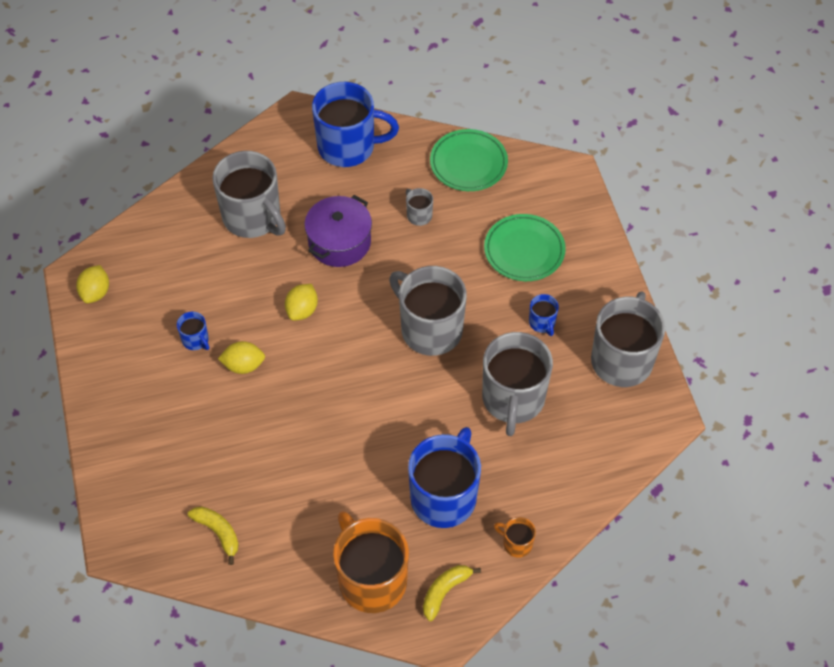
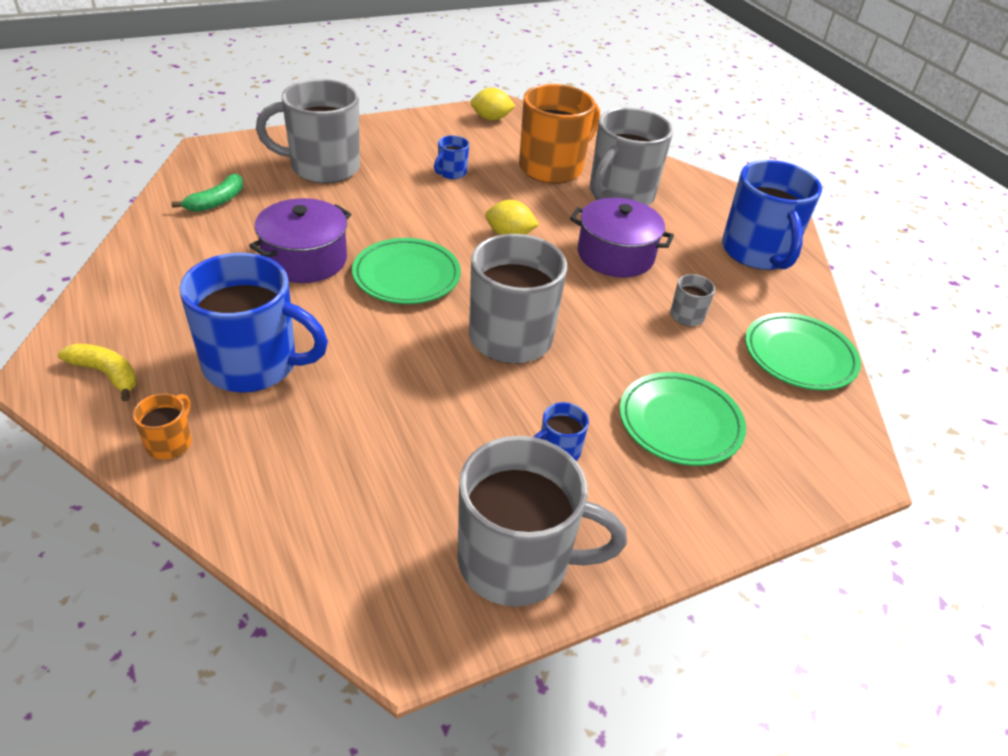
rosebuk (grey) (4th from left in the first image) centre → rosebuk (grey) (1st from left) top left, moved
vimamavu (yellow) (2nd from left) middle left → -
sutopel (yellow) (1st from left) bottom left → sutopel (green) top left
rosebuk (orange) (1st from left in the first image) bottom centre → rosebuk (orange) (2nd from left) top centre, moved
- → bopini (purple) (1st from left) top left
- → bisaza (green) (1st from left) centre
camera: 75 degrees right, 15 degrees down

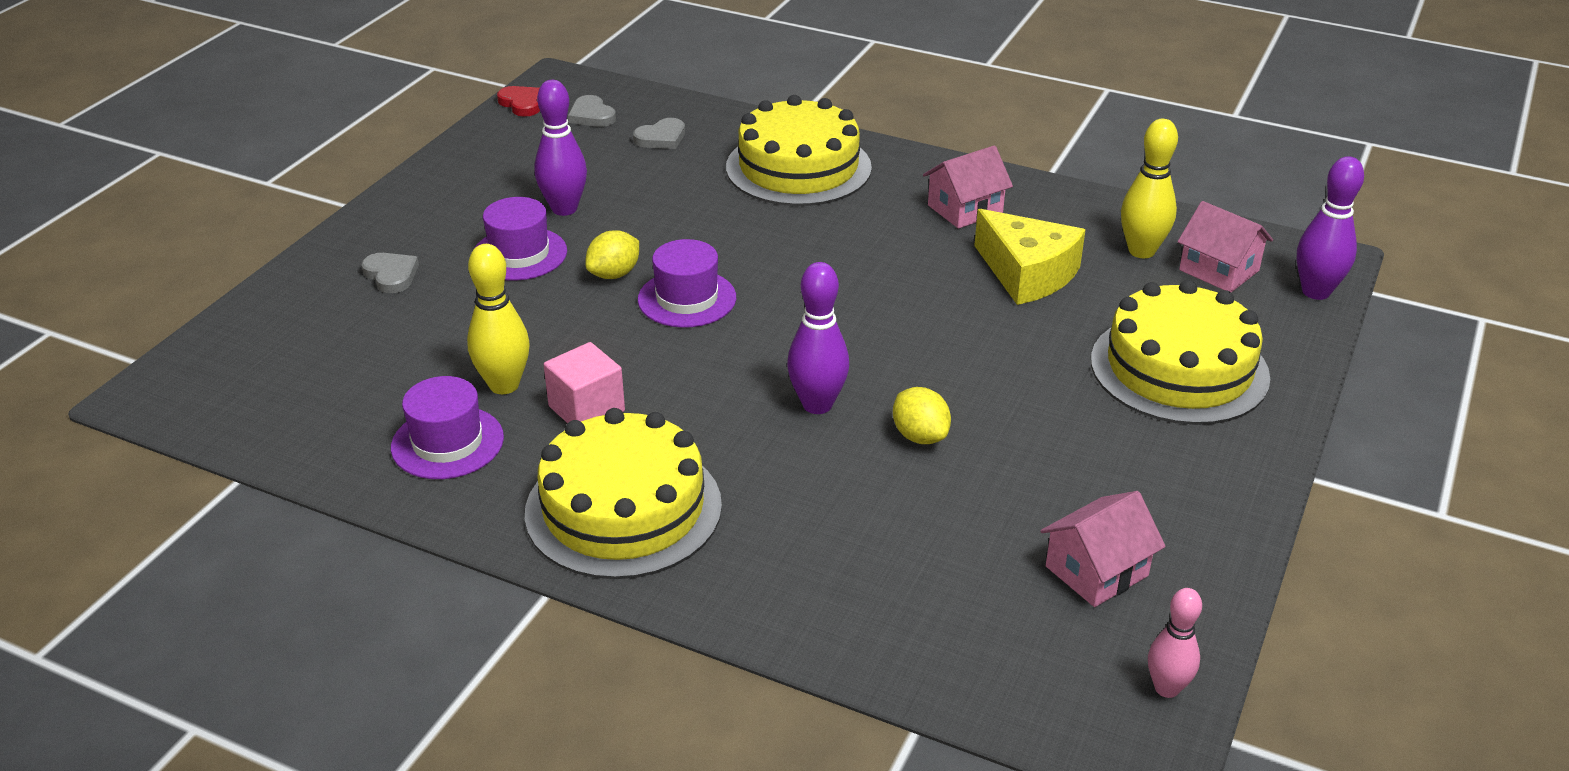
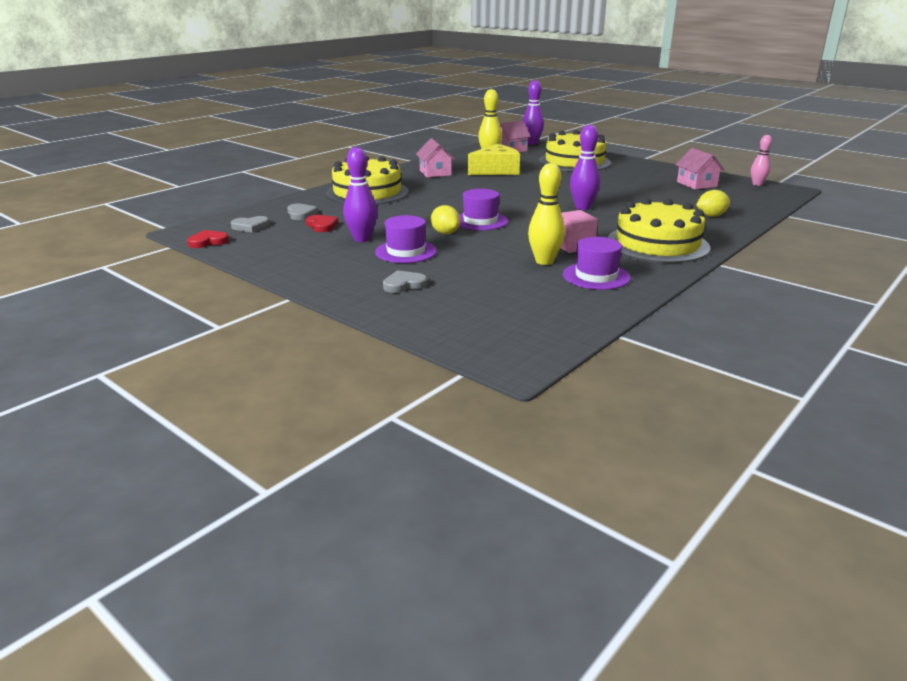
vimamavu (yellow) (2nd from left) centre → vimamavu (yellow) (2nd from left) top right, moved
- → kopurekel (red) (2nd from left) top centre
camera: 75 degrees left, 10 degrees down

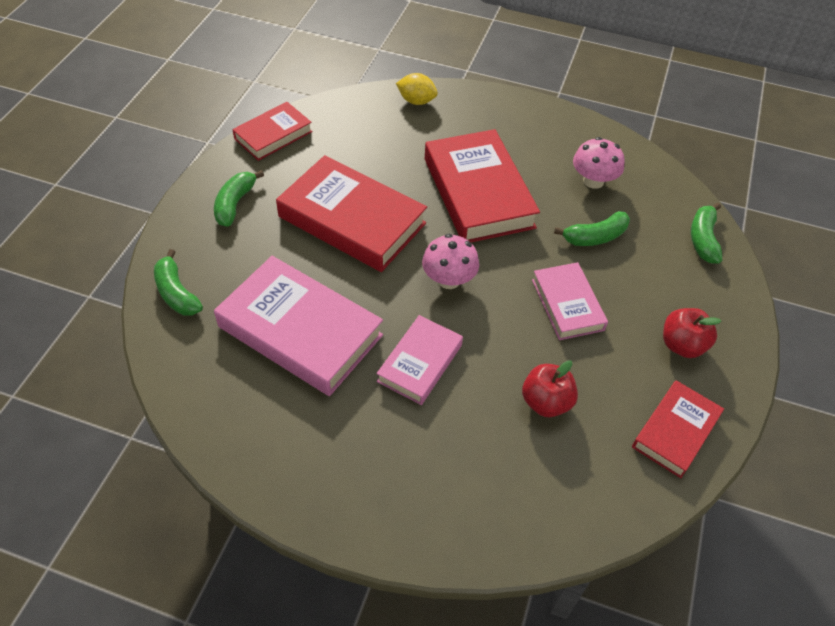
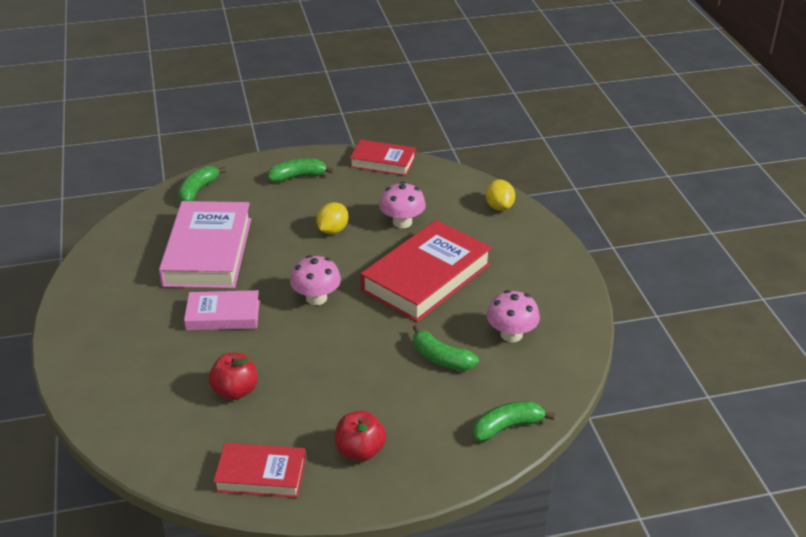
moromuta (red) (2nd from left) centre → vimamavu (yellow) (1st from left) centre
moromuta (pink) (3rd from left) middle right → -
- → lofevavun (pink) (2nd from left) centre
camera: 60 degrees right, 15 degrees down

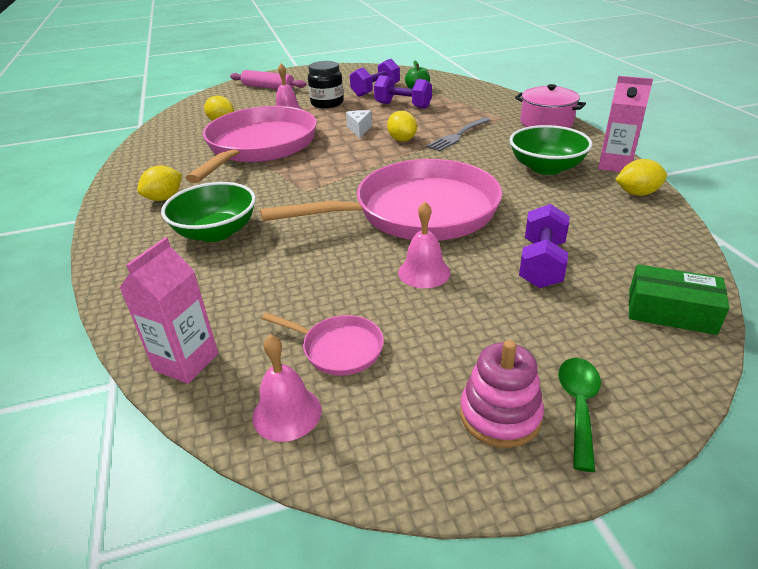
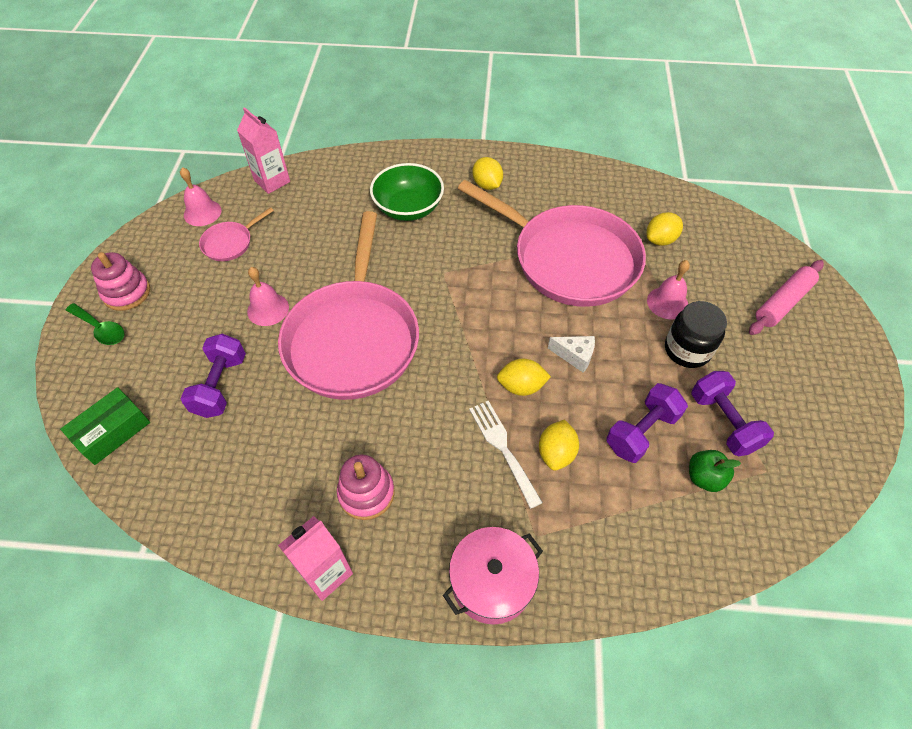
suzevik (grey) top centre → suzevik (white) centre
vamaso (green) (2nd from left) top right → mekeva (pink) (2nd from left) bottom centre
vimamavu (yellow) (4th from left in the first image) top right → vimamavu (yellow) (3rd from left) centre, moved
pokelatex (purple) (3rd from left in the first image) middle right → pokelatex (purple) (1st from left) middle left, 60 degrees clockwise
camera: 110 degrees right, 20 degrees up

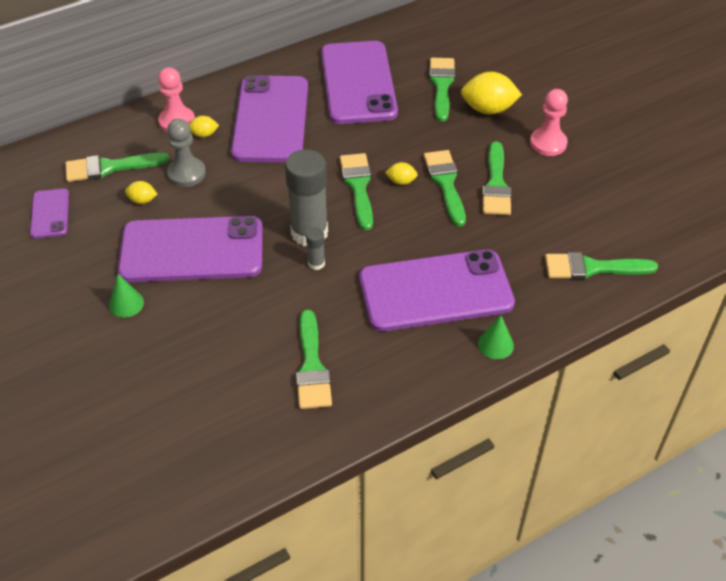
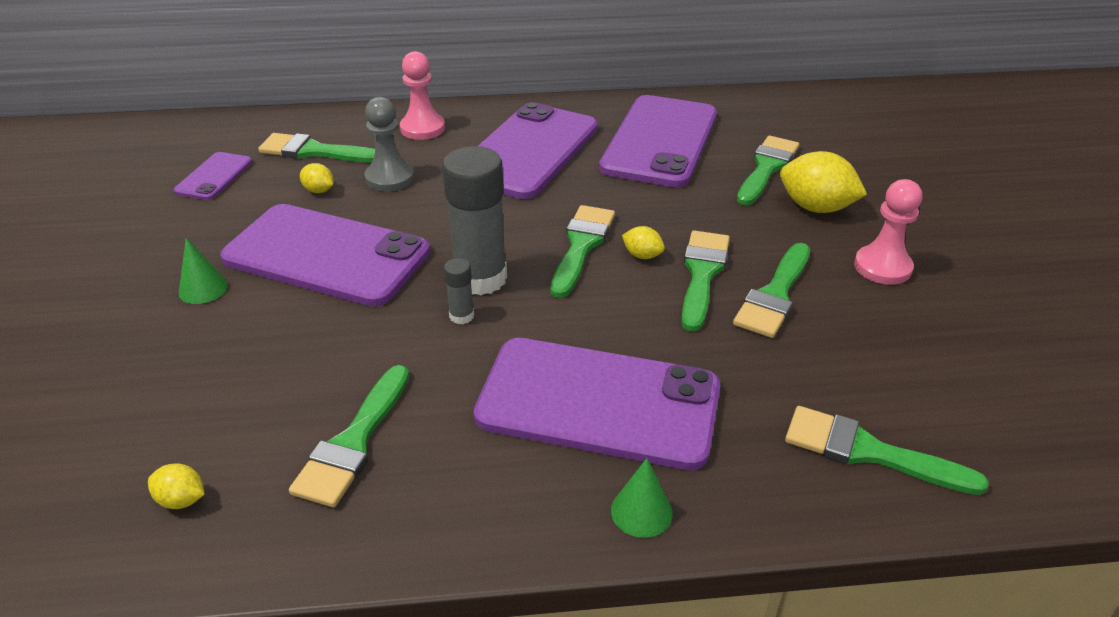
vimamavu (yellow) (2nd from left in the first image) top left → vimamavu (yellow) (1st from left) bottom left, moved
camera: 25 degrees right, 10 degrees down

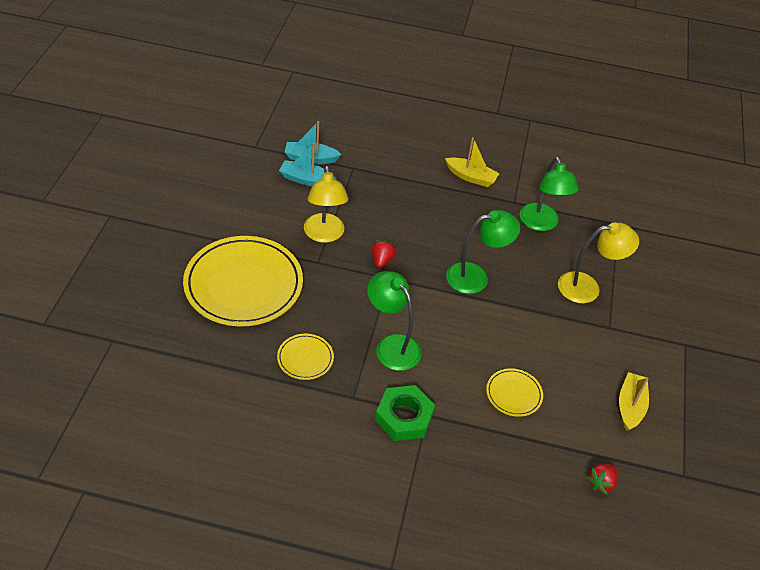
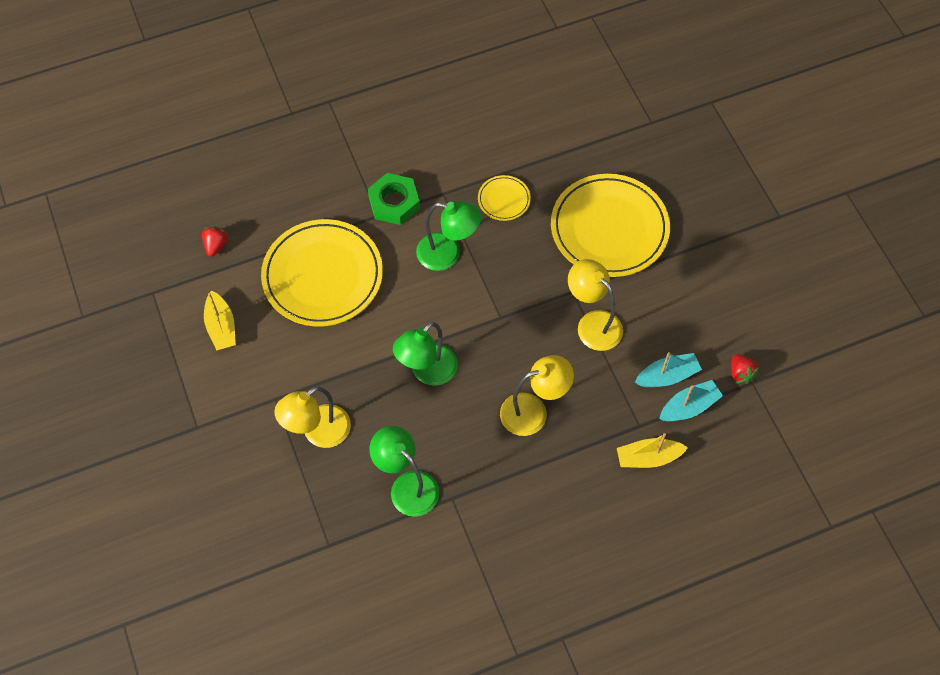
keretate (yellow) (1st from left in the first image) top centre → keretate (yellow) (2nd from left) bottom right, moved
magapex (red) (1st from left in the first image) centre → magapex (red) (2nd from left) middle right, moved
bisaza (yellow) (3rd from left in the first image) bottom right → bisaza (yellow) (1st from left) centre, x2.22
- → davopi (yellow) (2nd from left) centre
camera: 150 degrees right, 15 degrees up

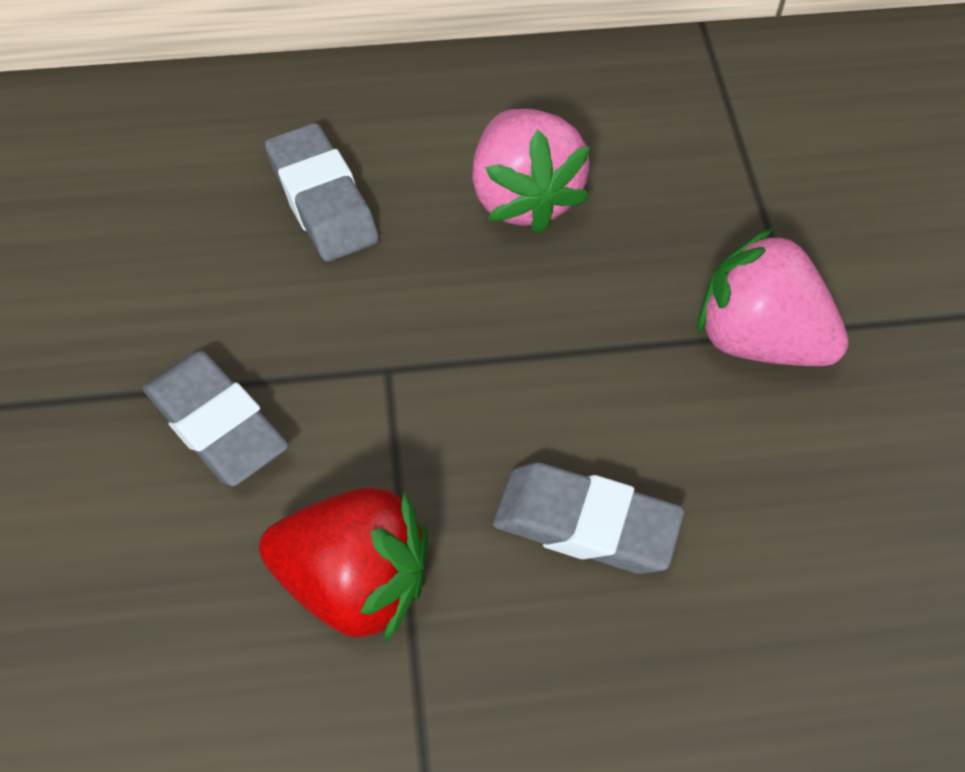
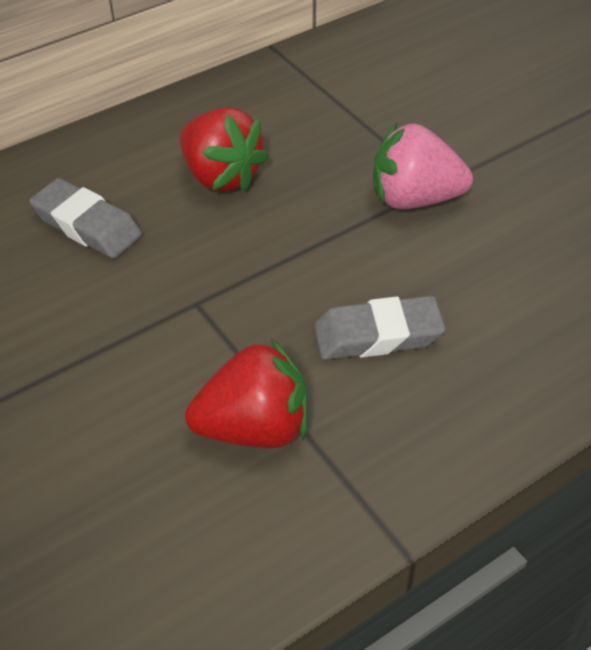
magapex (pink) (1st from left) top centre → magapex (red) (1st from left) top centre
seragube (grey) (1st from left) middle left → -
camera: 25 degrees left, 10 degrees down

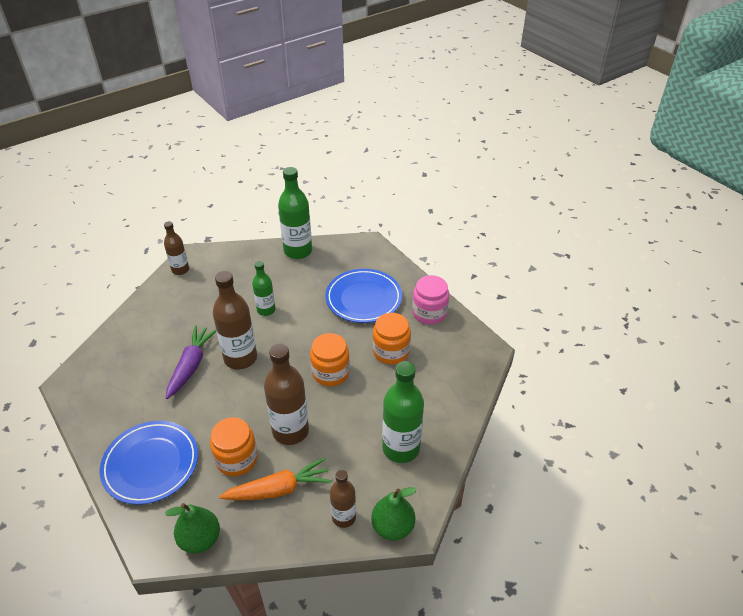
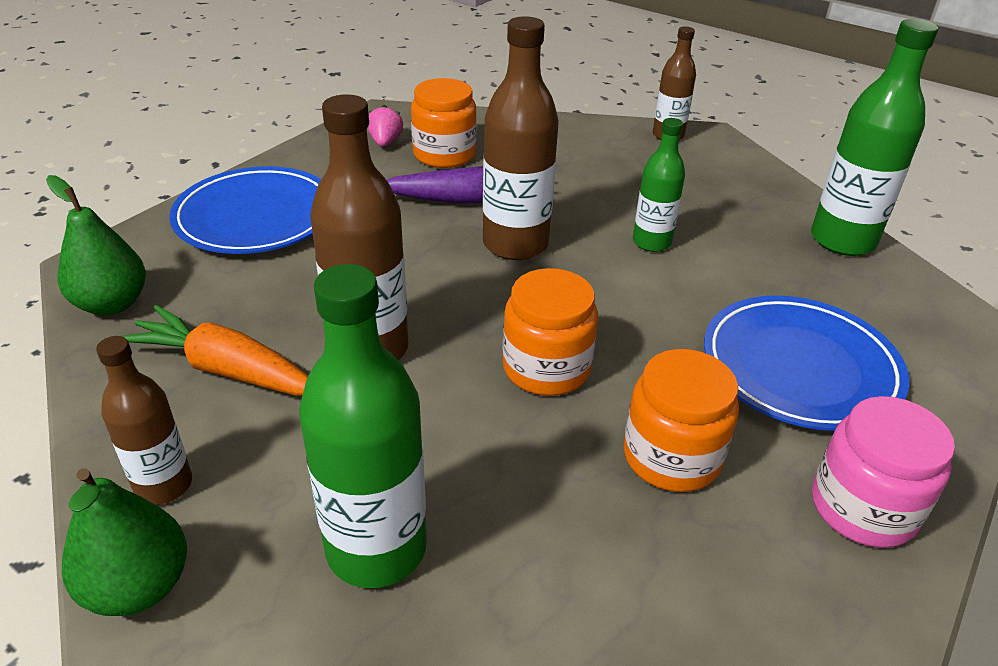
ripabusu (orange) (1st from left) bottom left → ripabusu (orange) (1st from left) top centre, moved
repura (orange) bottom centre → repura (orange) middle left, 150 degrees clockwise
- → magapex (pink) top centre
camera: 70 degrees right, 5 degrees down

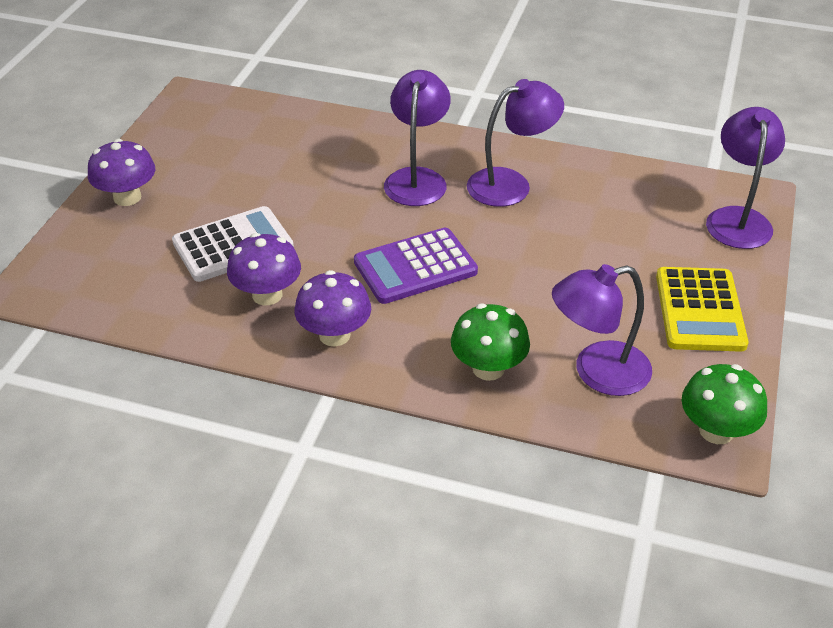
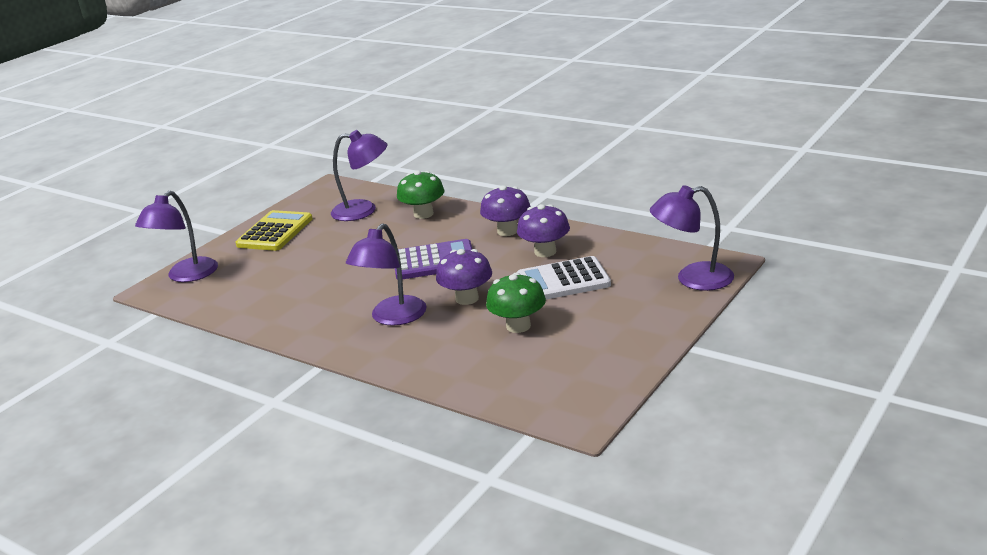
davopi (purple) (2nd from left in the first image) top centre → davopi (purple) (4th from left) middle right, moved
lofevavun (purple) (1st from left) top left → lofevavun (purple) (1st from left) centre, moved
lofevavun (green) (2nd from left) middle right → lofevavun (green) (2nd from left) centre, moved
camera: 160 degrees left, 15 degrees down

